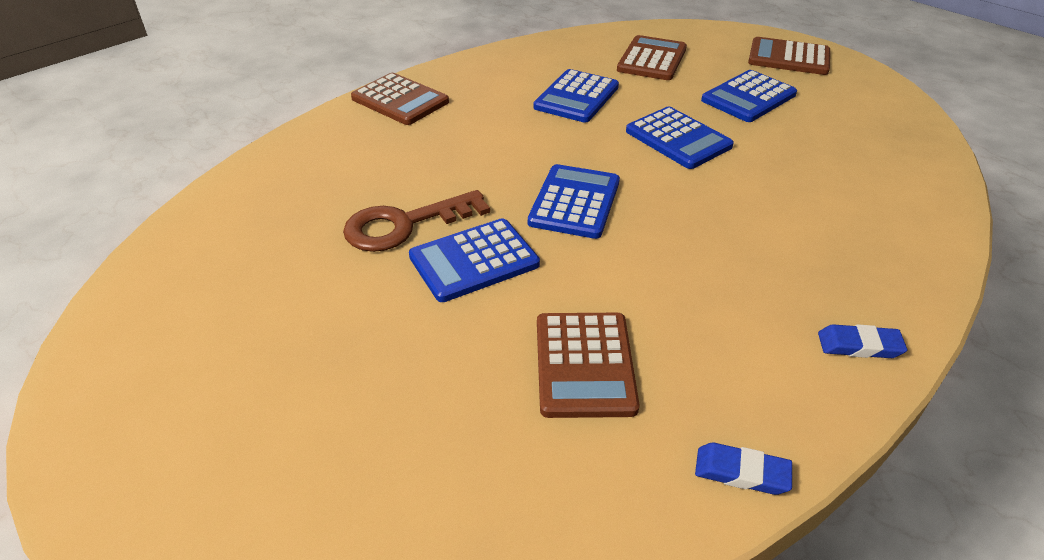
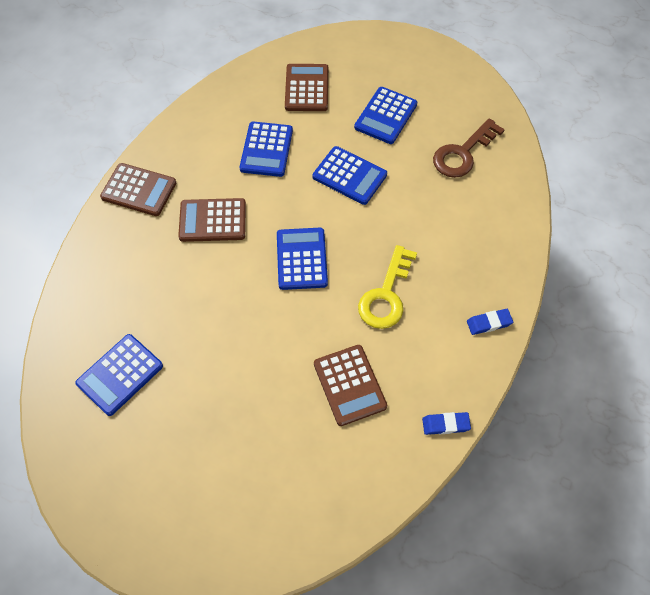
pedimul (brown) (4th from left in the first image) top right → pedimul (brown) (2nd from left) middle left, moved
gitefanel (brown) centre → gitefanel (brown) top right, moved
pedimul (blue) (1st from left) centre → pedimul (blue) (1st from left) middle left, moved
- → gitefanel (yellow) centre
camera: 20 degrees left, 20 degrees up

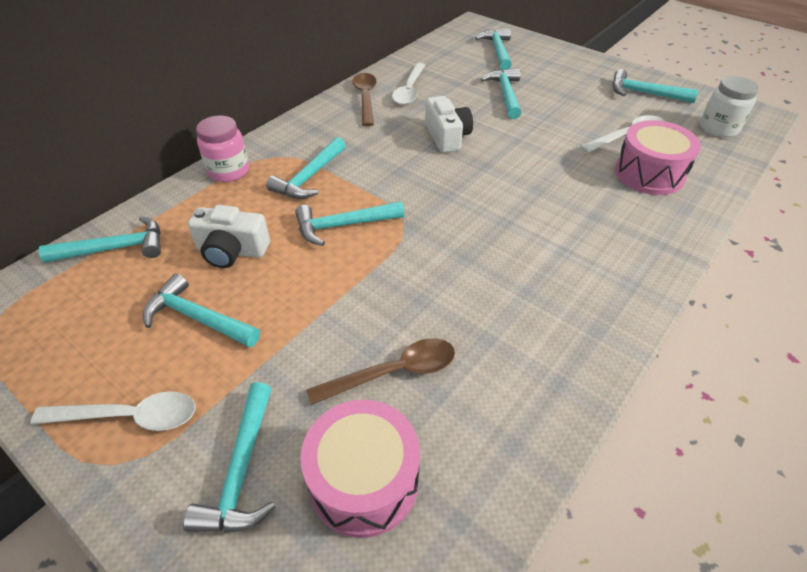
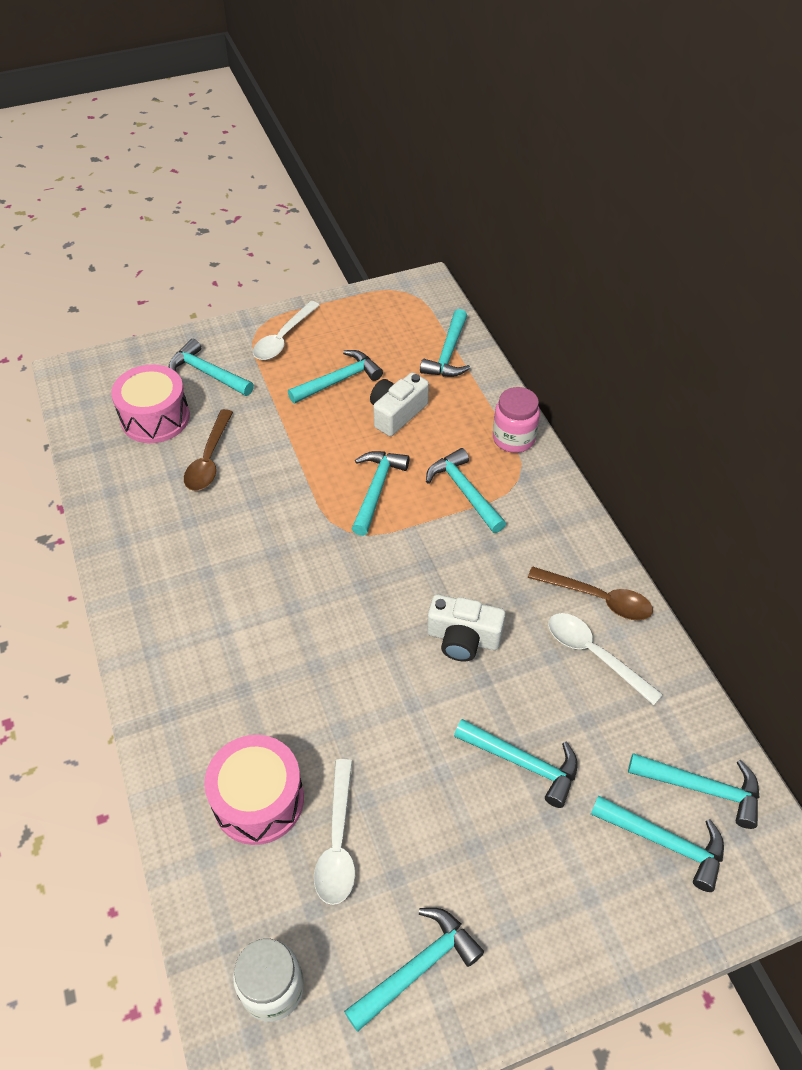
- → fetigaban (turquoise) (9th from left) bottom right
camera: 120 degrees right, 5 degrees up

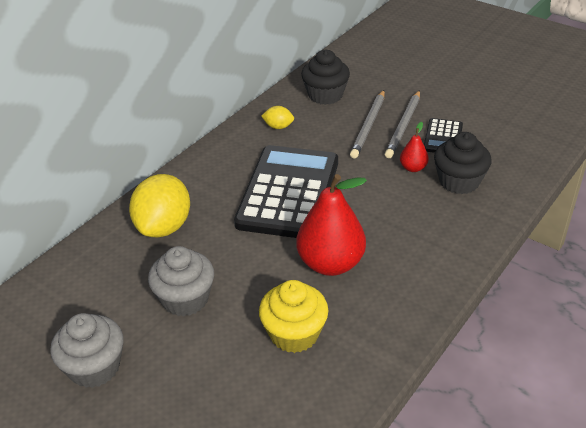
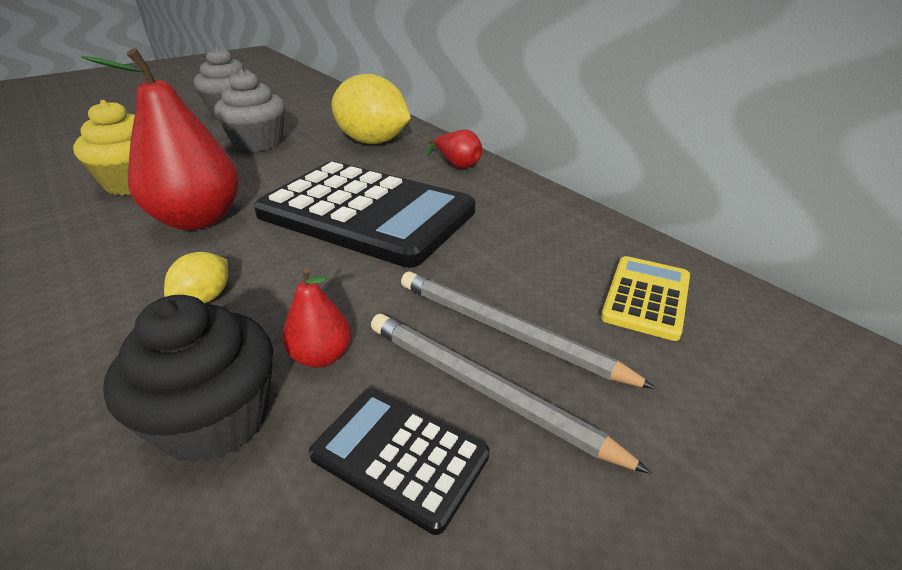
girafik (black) (1st from left) top centre → pedimul (yellow) middle right
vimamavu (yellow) (2nd from left in the first image) top centre → vimamavu (yellow) (1st from left) middle left, moved
- → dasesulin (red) (3rd from left) top centre
camera: 105 degrees right, 5 degrees down

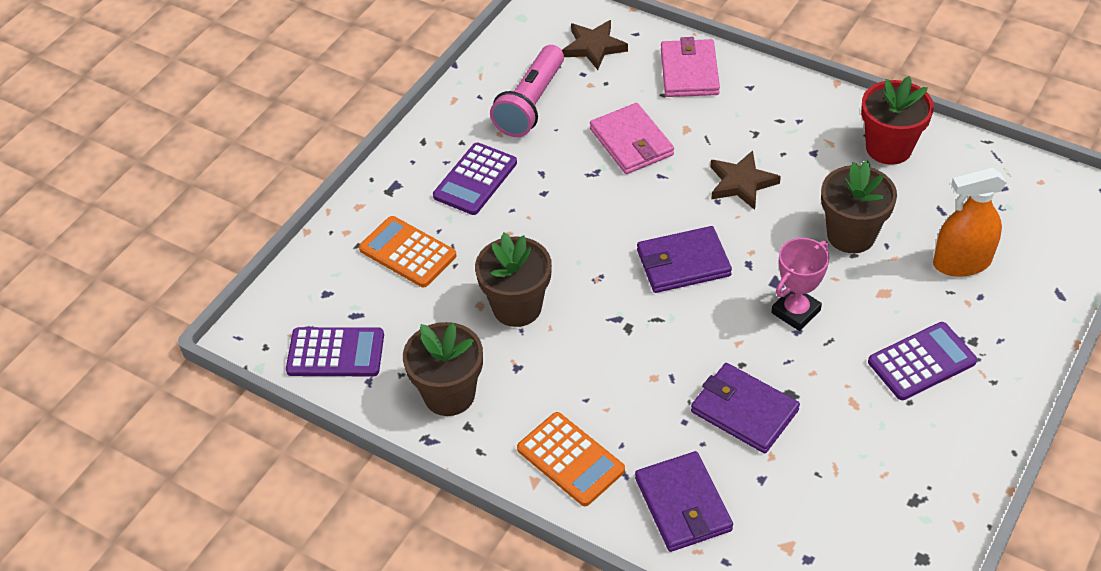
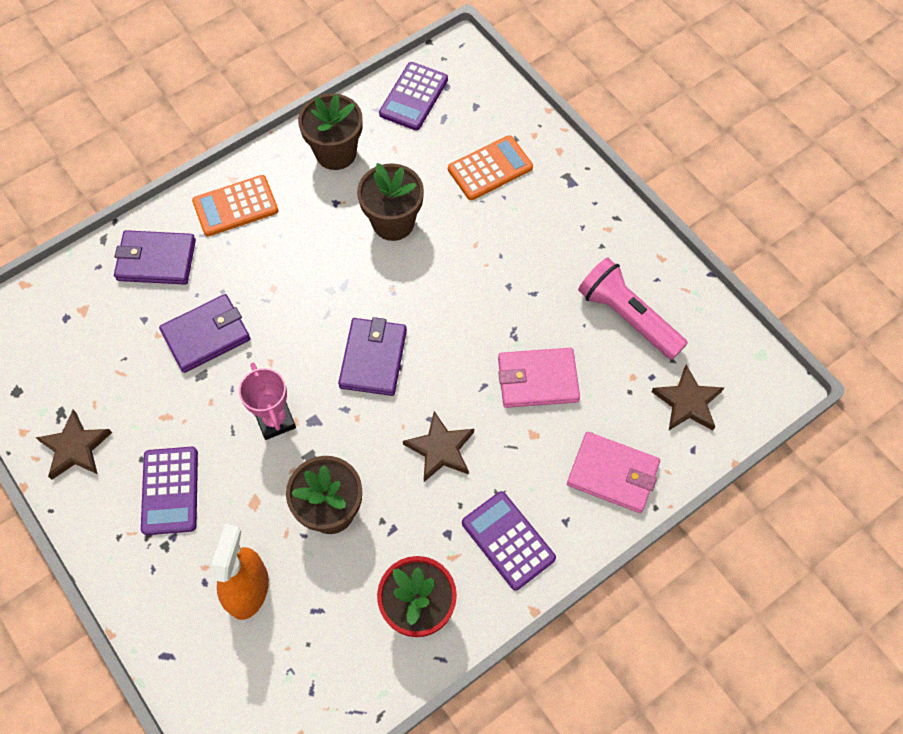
pedimul (purple) (2nd from left in the first image) top centre → pedimul (purple) (3rd from left) bottom centre, moved
- → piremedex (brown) (1st from left) middle left
camera: 110 degrees right, 15 degrees up

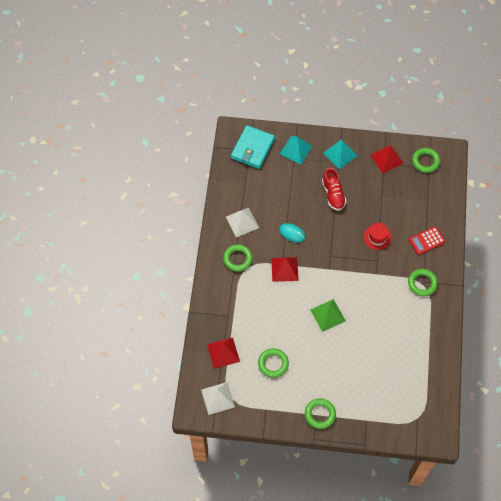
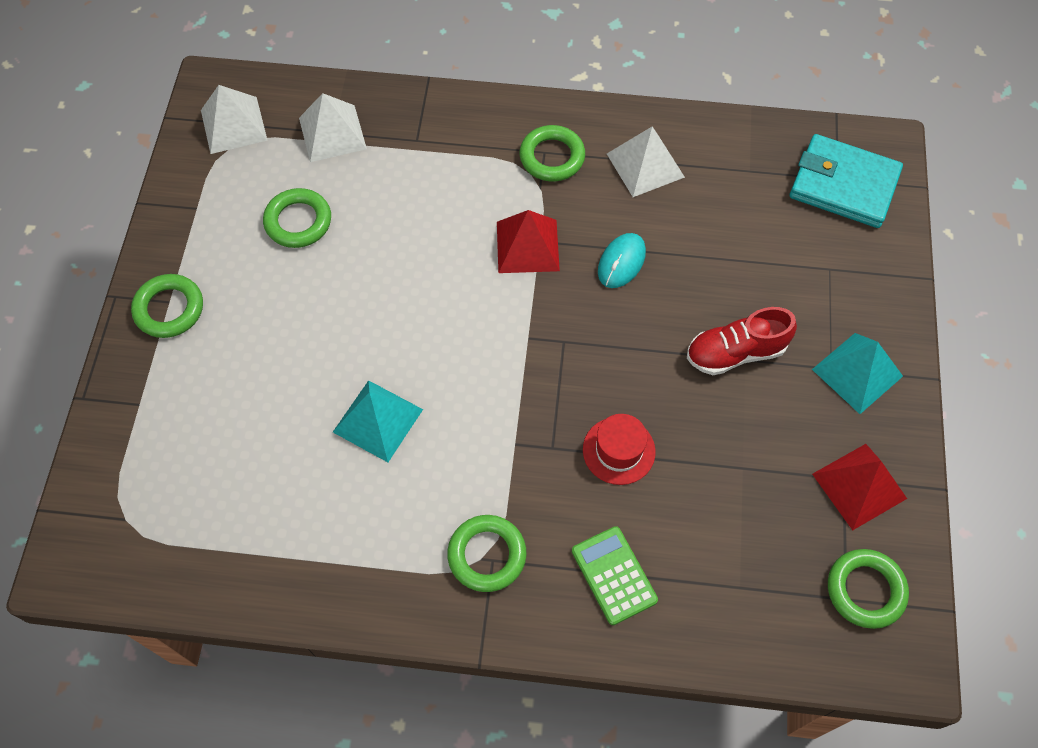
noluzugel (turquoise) (1st from left) top centre → noluzugel (turquoise) (1st from left) centre, moved
pedimul (red) middle right → pedimul (green) bottom centre
noluzugel (green) centre → -
noluzugel (red) (1st from left) bottom centre → noluzugel (white) (2nd from left) top left
camera: 90 degrees right, 0 degrees up

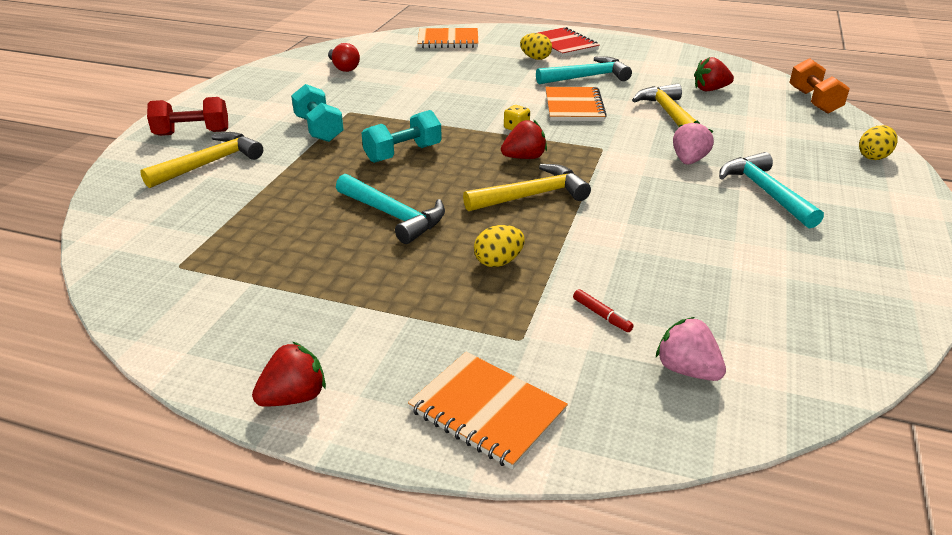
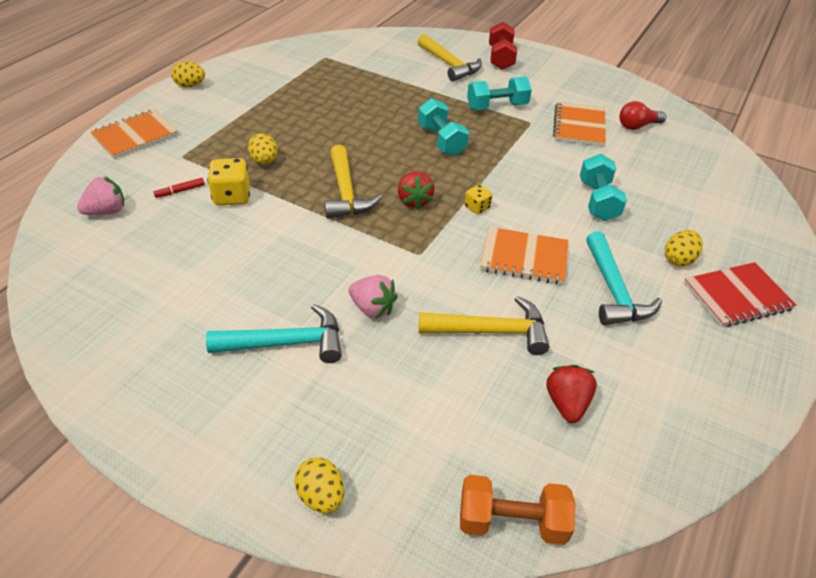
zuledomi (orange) (1st from left in the first image) top centre → zuledomi (orange) (3rd from left) top right, moved
fetigaban (turquoise) (1st from left) centre → -
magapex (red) (1st from left) bottom left → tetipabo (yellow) (1st from left) top left
- → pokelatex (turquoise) (3rd from left) top right
- → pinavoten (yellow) (1st from left) top left
camera: 100 degrees right, 10 degrees up

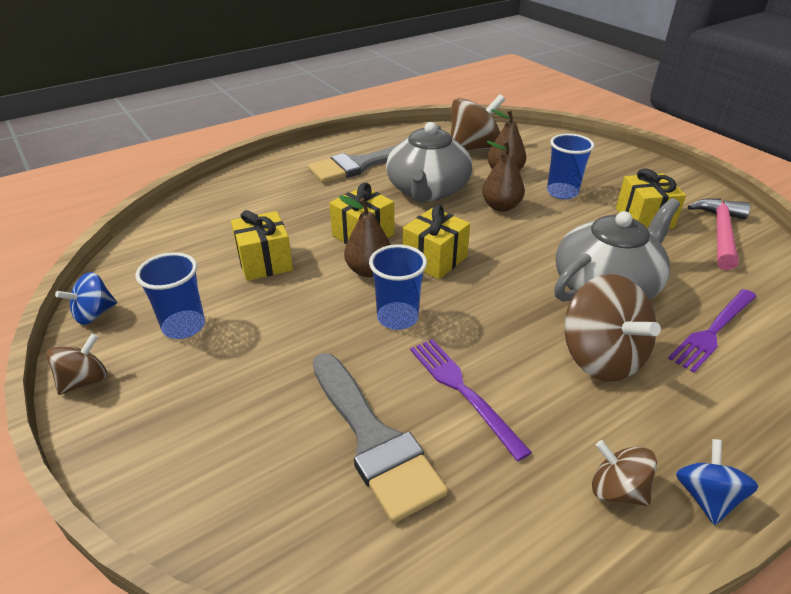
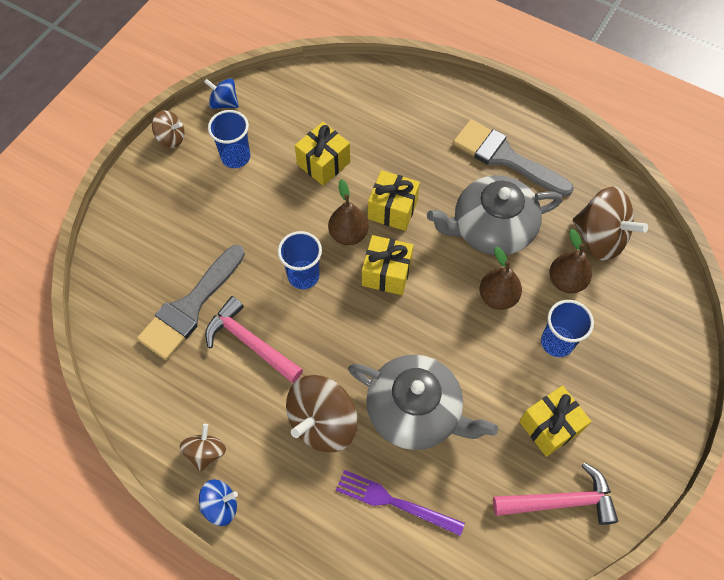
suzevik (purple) (1st from left) bottom centre → fetigaban (pink) (1st from left) centre
camera: 65 degrees right, 25 degrees up

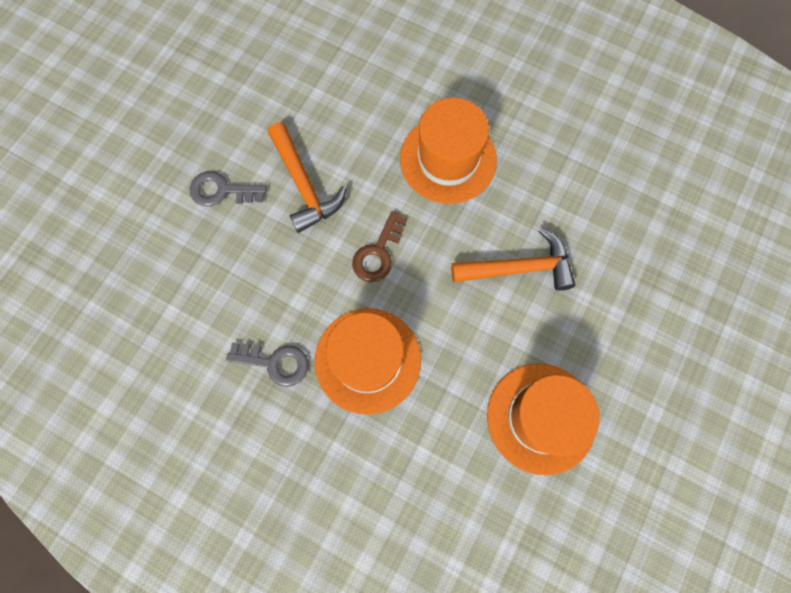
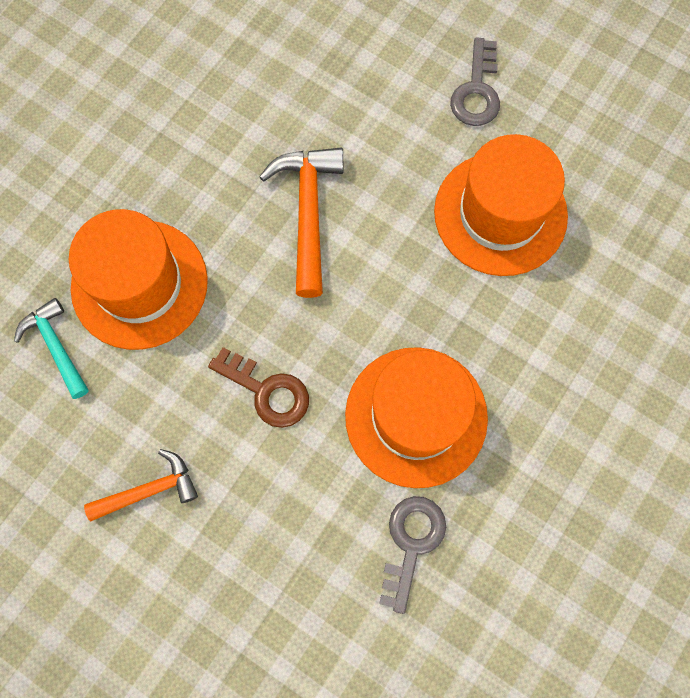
fetigaban (orange) (1st from left) top centre → fetigaban (orange) (1st from left) bottom left, x0.64
gitefanel (grey) (1st from left in the first image) top left → gitefanel (grey) (2nd from left) top right, moved
- → fetigaban (turquoise) middle left
camera: 85 degrees left, 0 degrees up

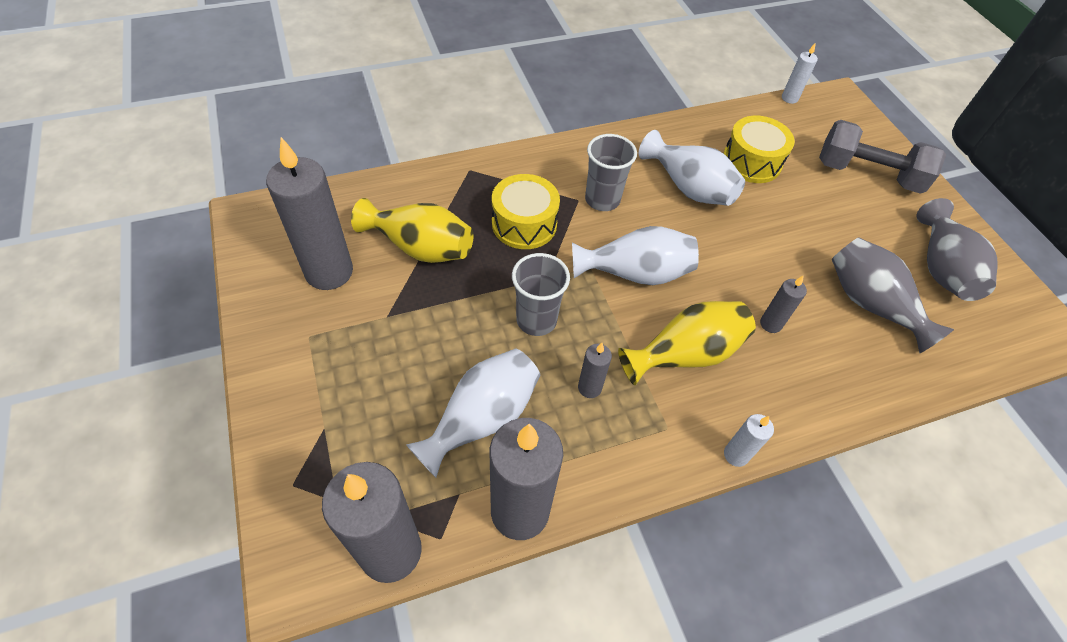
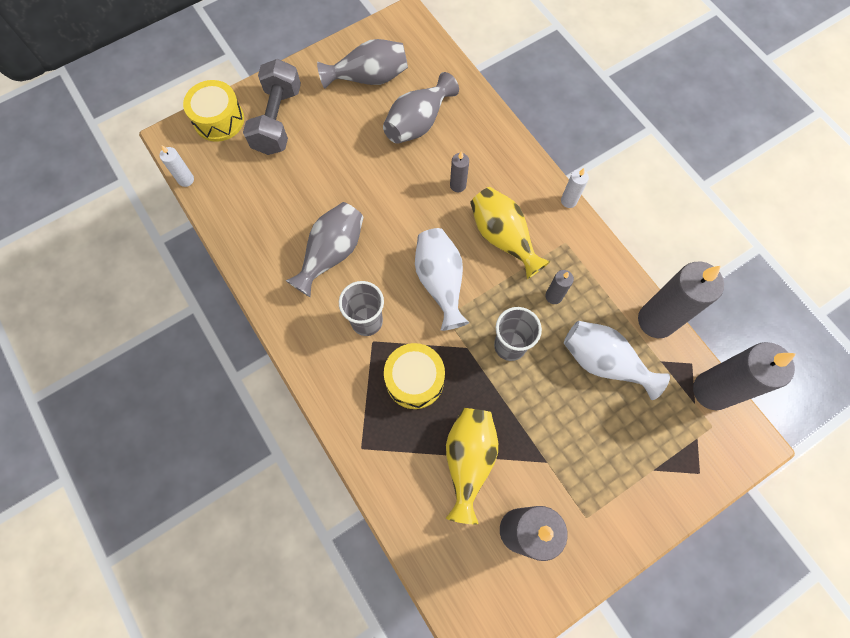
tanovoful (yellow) (2nd from left in the first image) top right → tanovoful (yellow) (1st from left) top left, moved
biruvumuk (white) (3rd from left) top centre → biruvumuk (grey) (1st from left) centre
camera: 100 degrees left, 15 degrees up

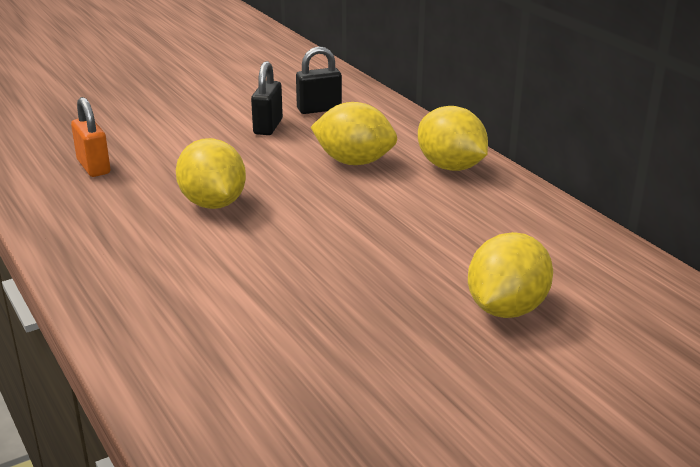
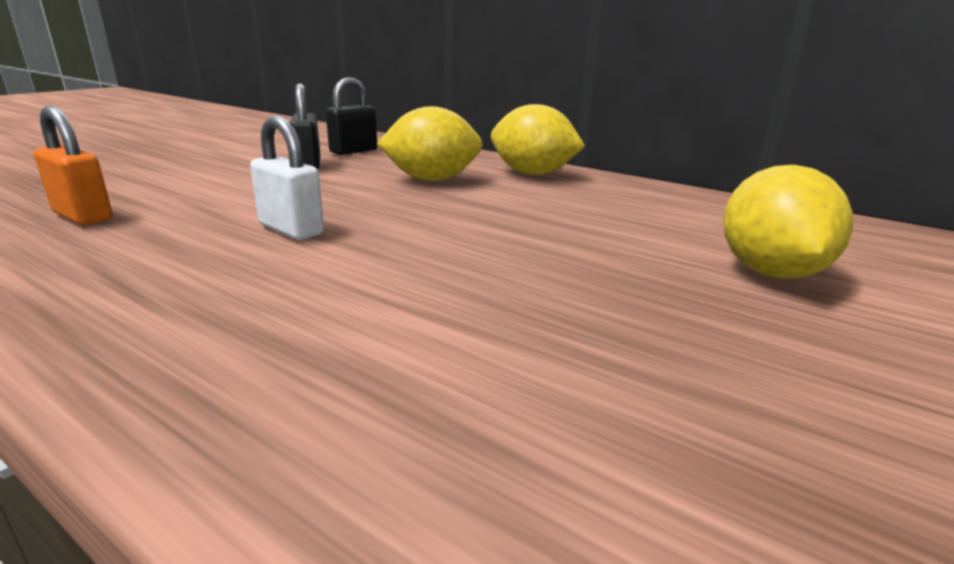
vimamavu (yellow) (1st from left) middle left → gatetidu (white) top left
camera: 25 degrees left, 5 degrees down

